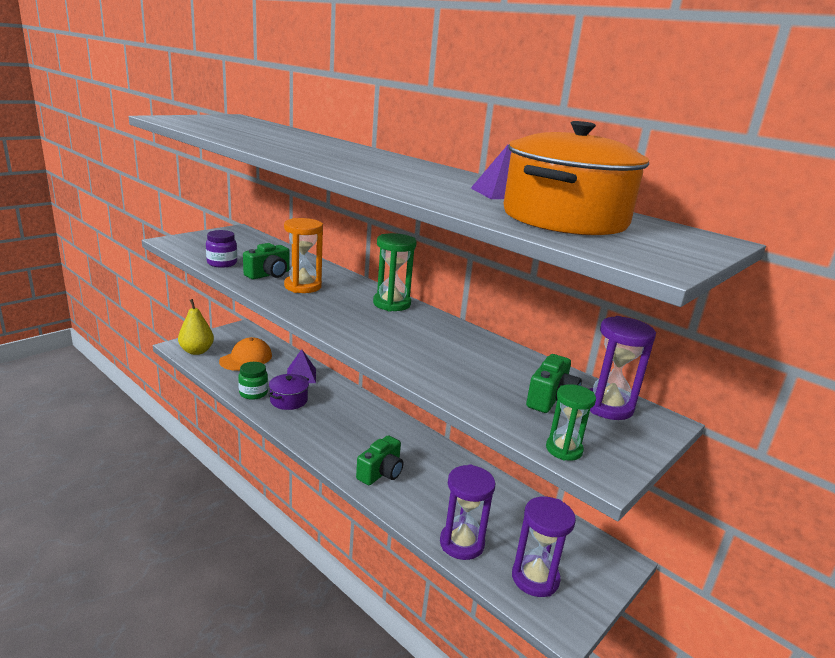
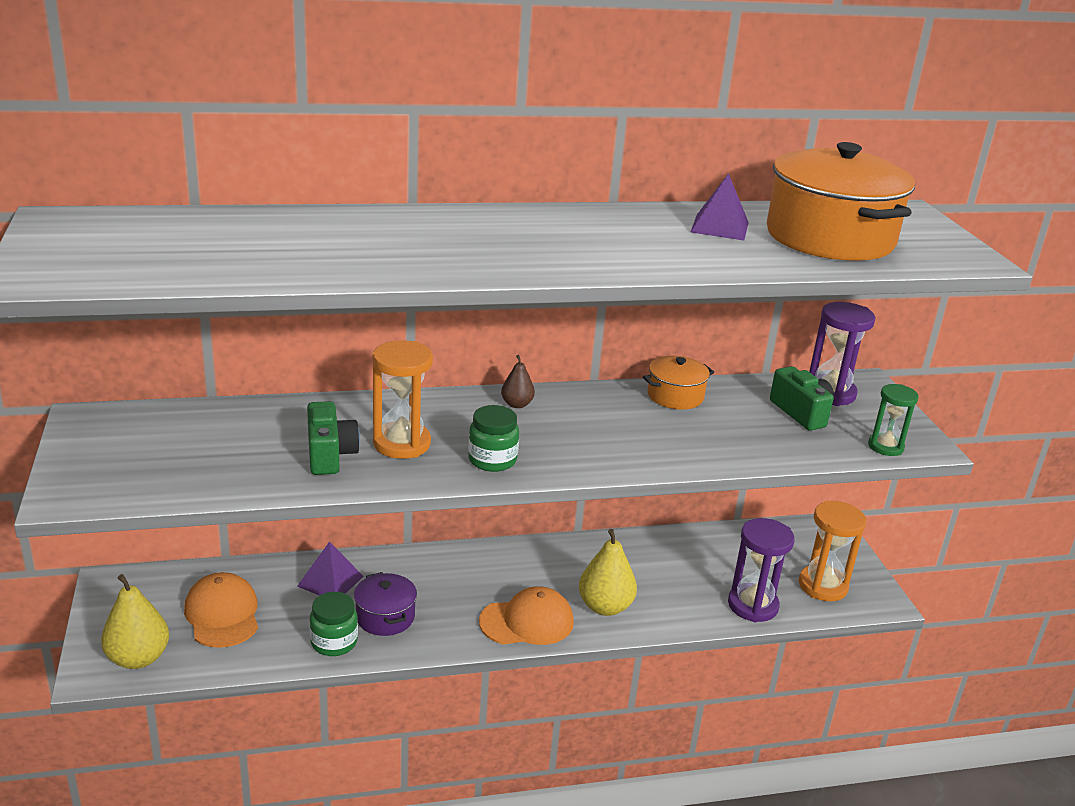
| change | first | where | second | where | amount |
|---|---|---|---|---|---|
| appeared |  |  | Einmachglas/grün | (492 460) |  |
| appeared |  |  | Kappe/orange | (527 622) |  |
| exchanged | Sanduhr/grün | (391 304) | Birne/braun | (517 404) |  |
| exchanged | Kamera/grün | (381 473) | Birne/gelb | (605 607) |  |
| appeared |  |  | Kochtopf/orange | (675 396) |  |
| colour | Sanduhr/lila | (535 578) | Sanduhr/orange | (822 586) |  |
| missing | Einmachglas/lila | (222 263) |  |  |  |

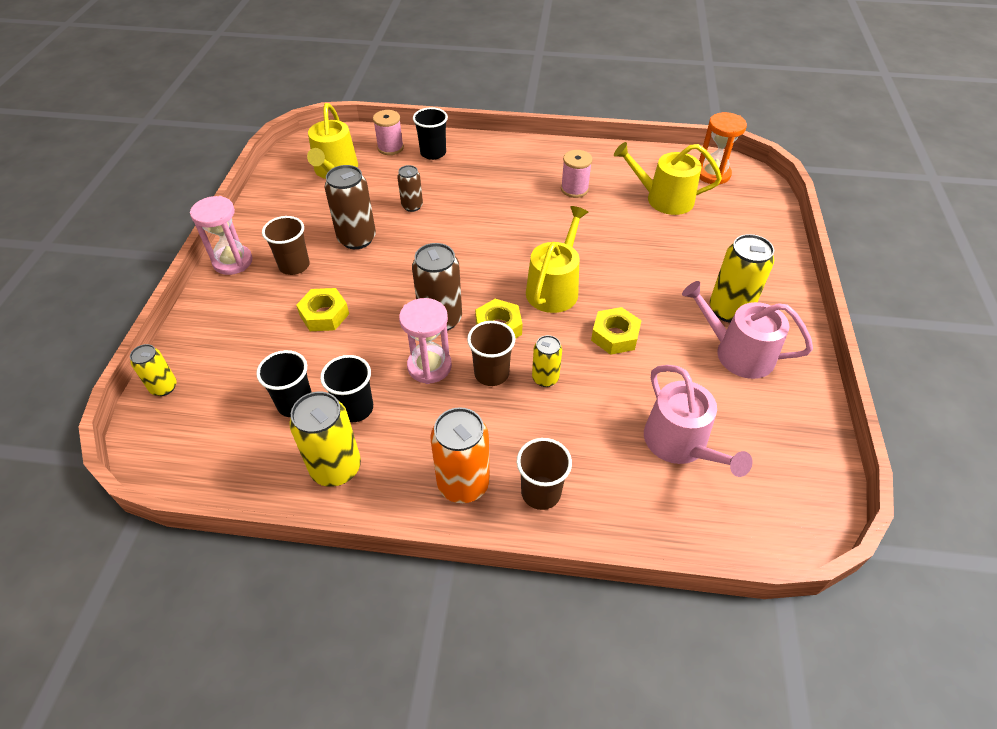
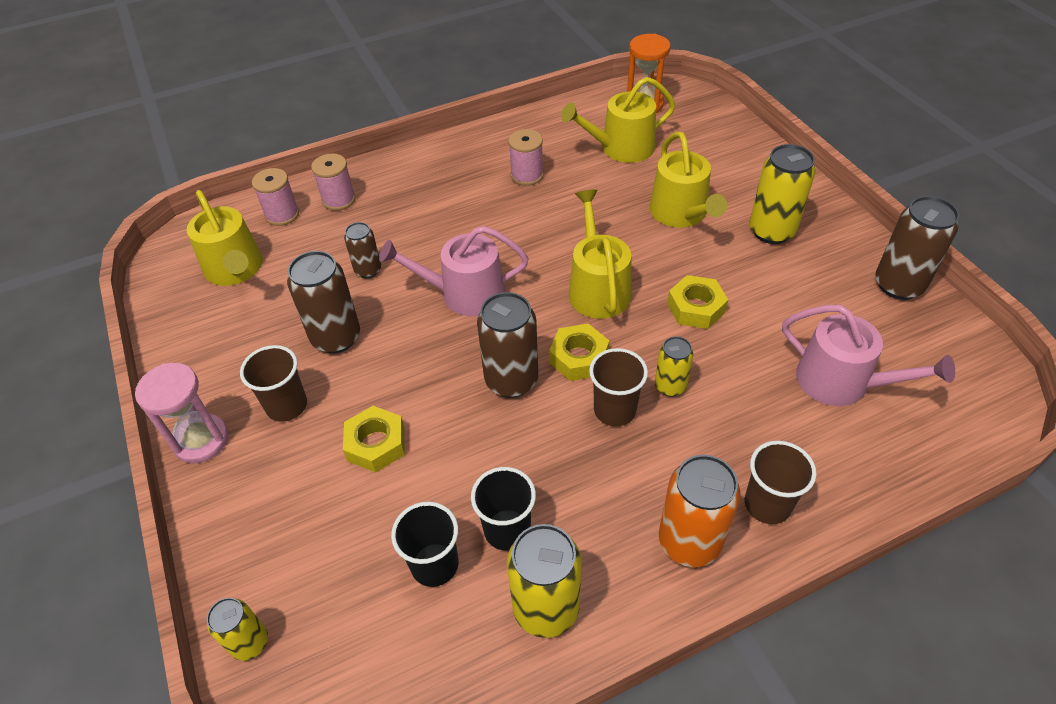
| change | first | where | second | where | amount |
|---|---|---|---|---|---|
| exchanged | Becher/schwarz | (433 153) | Garnrolle/rosa | (338 200) |  |
| relocated | Gießkanne/rosa | (737 353) |  | (464 294) |  |
| appeared |  |  | Gießkanne/gelb | (681 213) |  |
| appeared |  |  | Dose/braun | (898 285) |  |
| missing | Sanduhr/rosa | (429 366) |  |  |  |

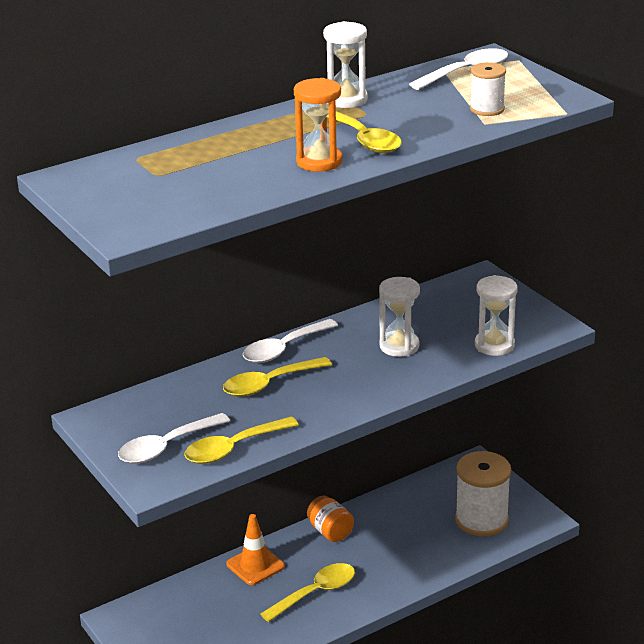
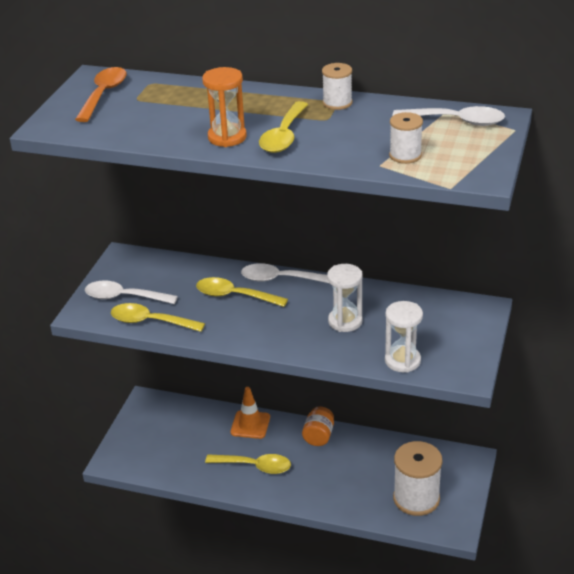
| change | first | where | second | where | amount |
|---|---|---|---|---|---|
| appeared |  |  | Löffel/orange | (103 94) |  |
| exchanged | Sanduhr/weiß | (346 100) | Garnrolle/weiß | (337 103) |  |

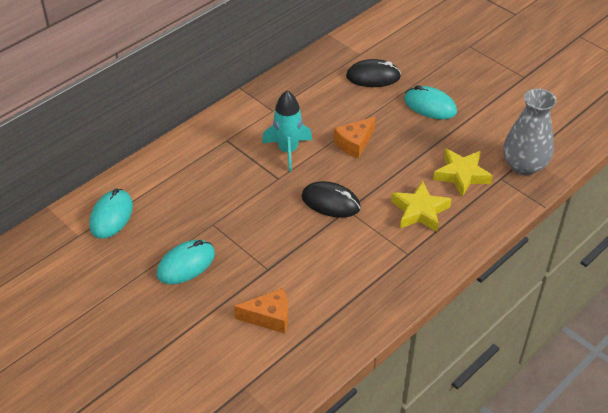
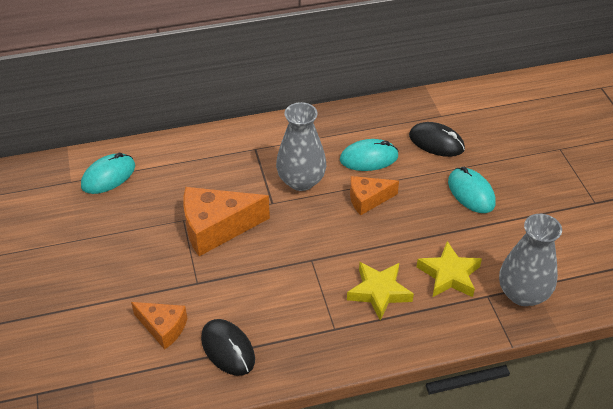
| change | first | where | second | where | amount |
|---|---|---|---|---|---|
| appeared |  |  | Käse/orange | (216 228) |  |
| relocated | Computermaus/schwarz | (330 202) |  | (228 349) |  |
| exchanged | Rakete/türkis | (288 150) | Vase/grau | (301 181) |  |
| relocated | Computermaus/türkis | (186 264) |  | (369 158) |  |

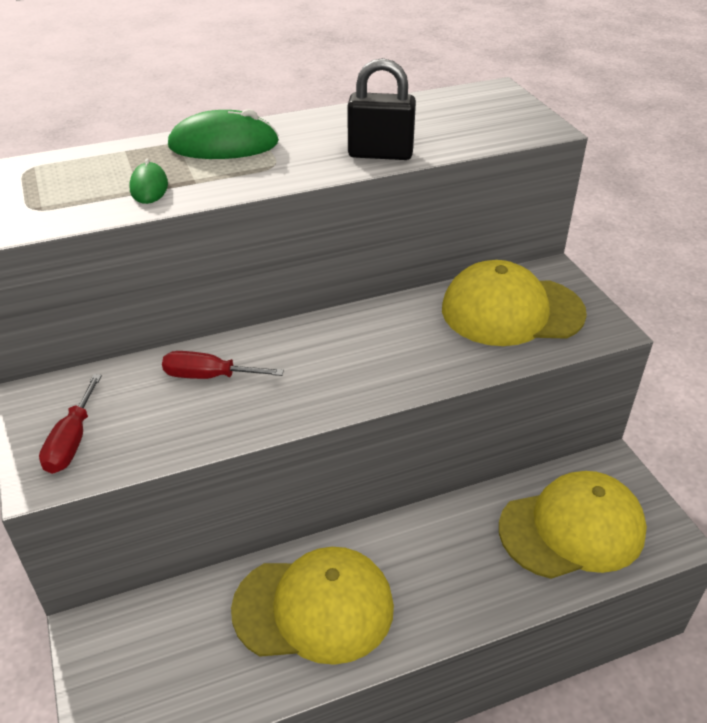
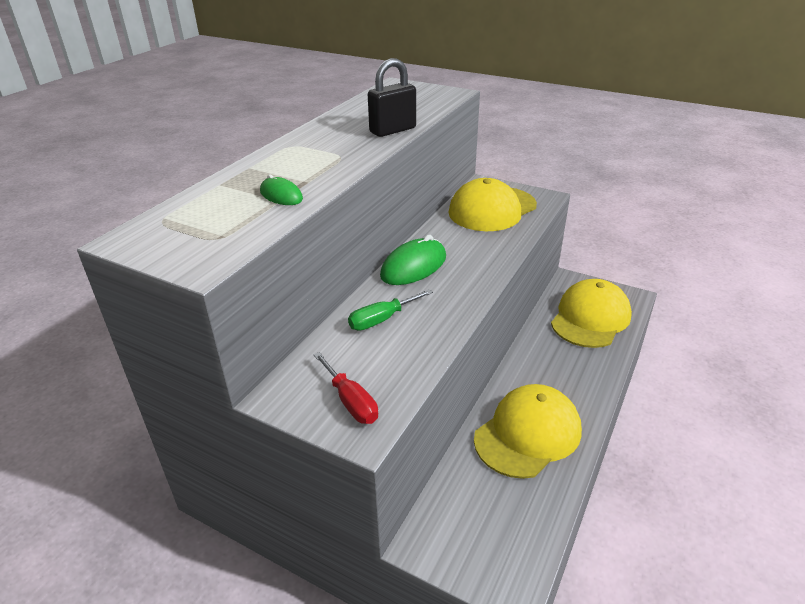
| change | first | where | second | where | amount |
|---|---|---|---|---|---|
| colour | Schraubenzieher/rot | (209 376) | Schraubenzieher/grün | (381 320) |  |
| relocated | Computermaus/grün | (223 145) |  | (413 266) |  |

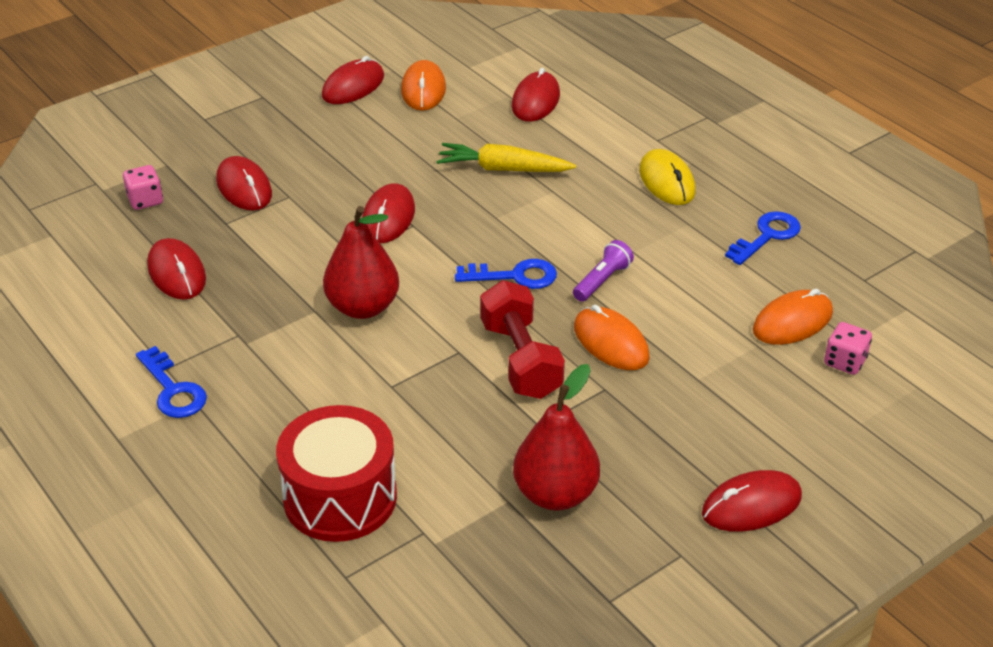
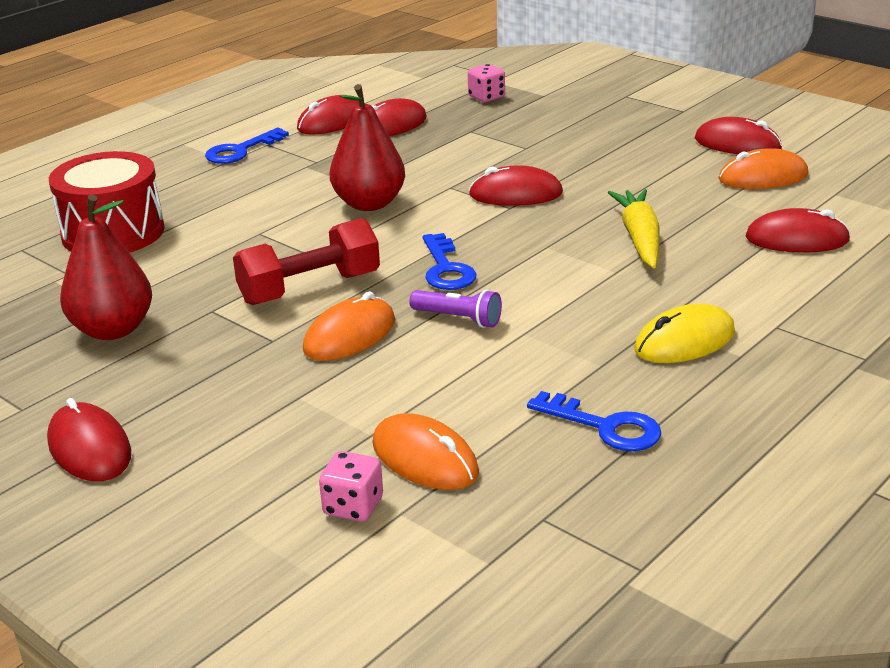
| change | first | where | second | where | amount |
|---|---|---|---|---|---|
| relocated | Computermaus/rot | (244 187) |  | (333 122) |  |

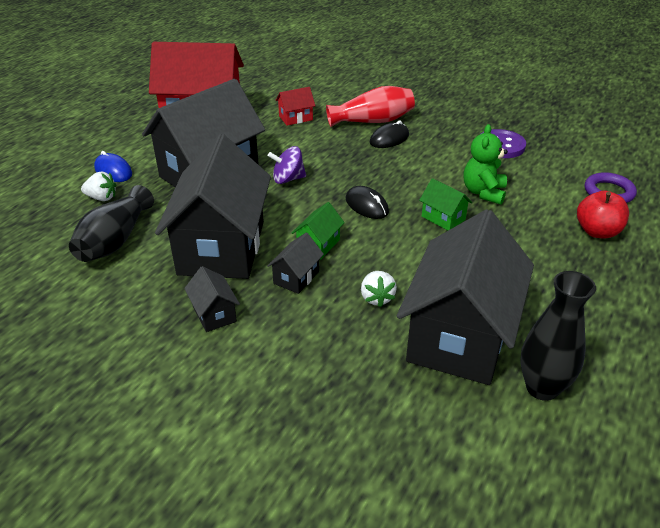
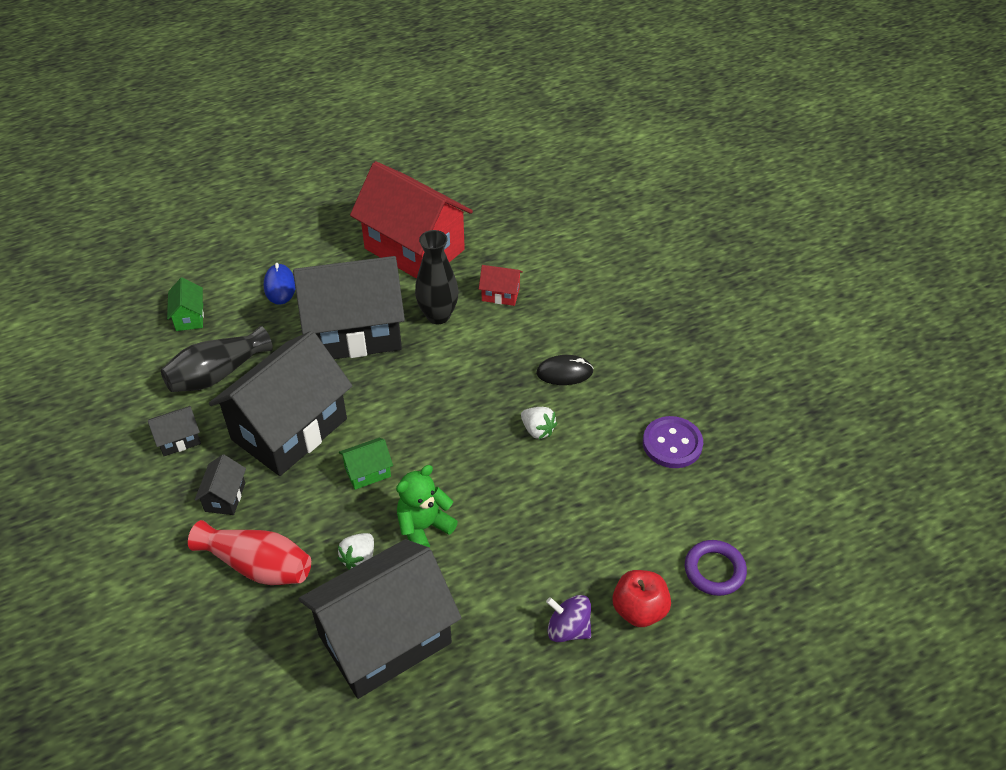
| change | first | where | second | where | amount |
|---|---|---|---|---|---|
| relocated | Haus/schwarz | (296 277) |  | (179 439) |  |
| relocated | Haus/grün | (443 218) |  | (189 317) |  |
| relocated | Vase/rot | (372 121) |  | (257 565) |  |
| relocated | Teddybär/grün | (483 192) |  | (424 527) |  |
| relocated | Vase/schwarz | (542 388) |  | (438 315) |  |
| relocated | Erdbeere/weiß | (102 198) |  | (537 430) |  |
| relocated | Kreisel/lila | (288 179) |  | (568 629) |  |
| missing | Computermaus/schwarz | (366 205) |  |  |  |

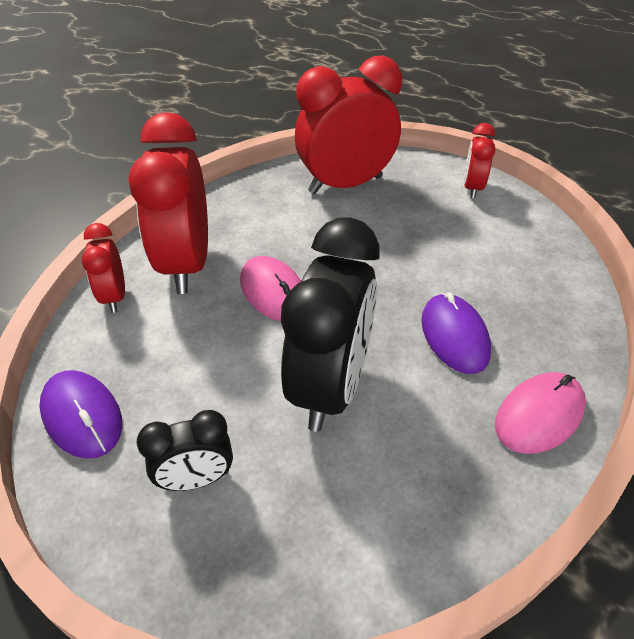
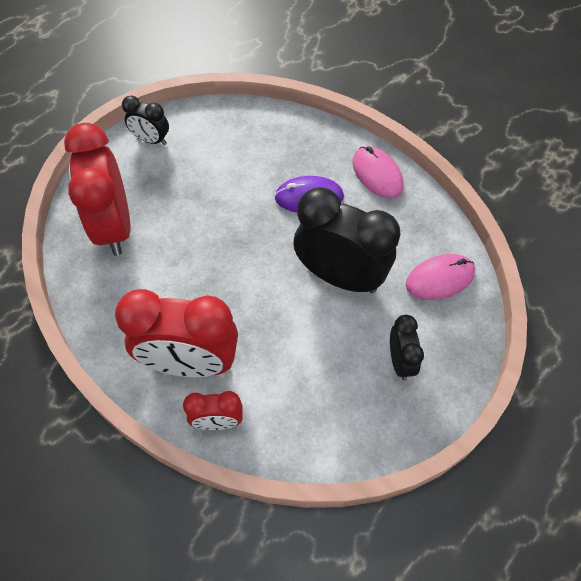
| change | first | where | second | where | amount |
|---|---|---|---|---|---|
| colour | Wecker/rot | (472 188) | Wecker/schwarz | (151 140) |  |
| relocated | Computermaus/rosa | (273 292) |  | (440 278) |  |
| missing | Computermaus/lila | (82 416) |  |  |  |

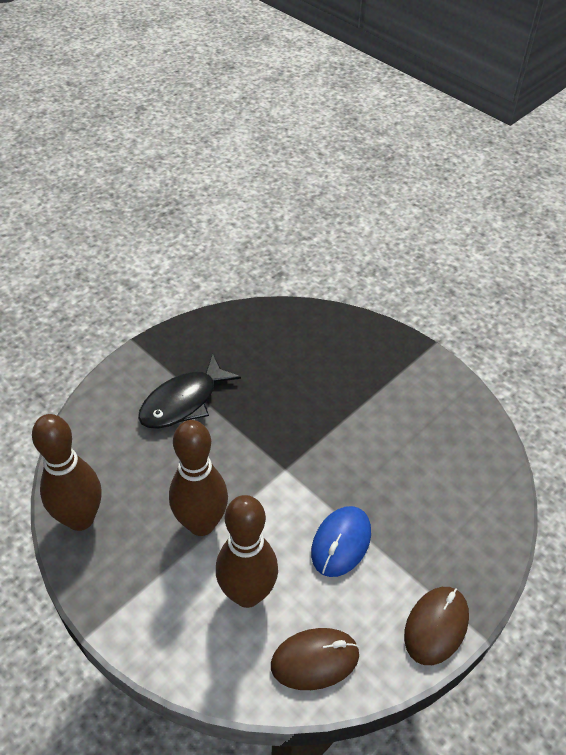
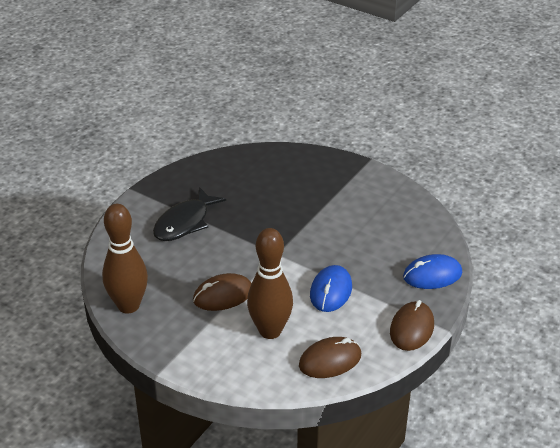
| change | first | where | second | where | amount |
|---|---|---|---|---|---|
| exchanged | Bowlingkegel/braun | (201 524) | Computermaus/braun | (223 295) |  |
| appeared |  |  | Computermaus/blau | (432 275) |  |

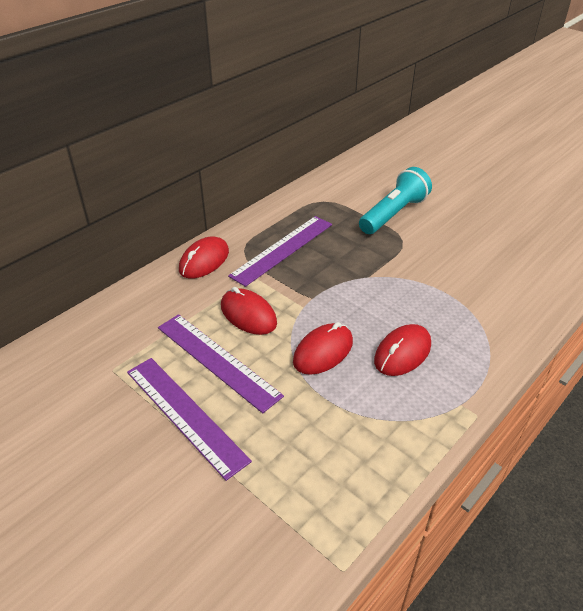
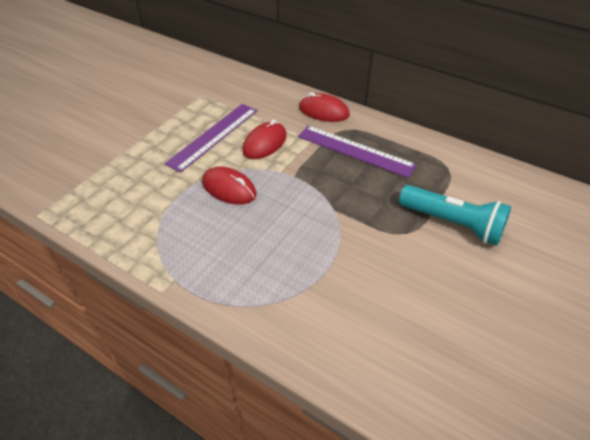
| change | first | where | second | where | amount |
|---|---|---|---|---|---|
| missing | Lineal/lila | (185 414) |  |  |  |
| missing | Computermaus/rot | (402 353) |  |  |  |

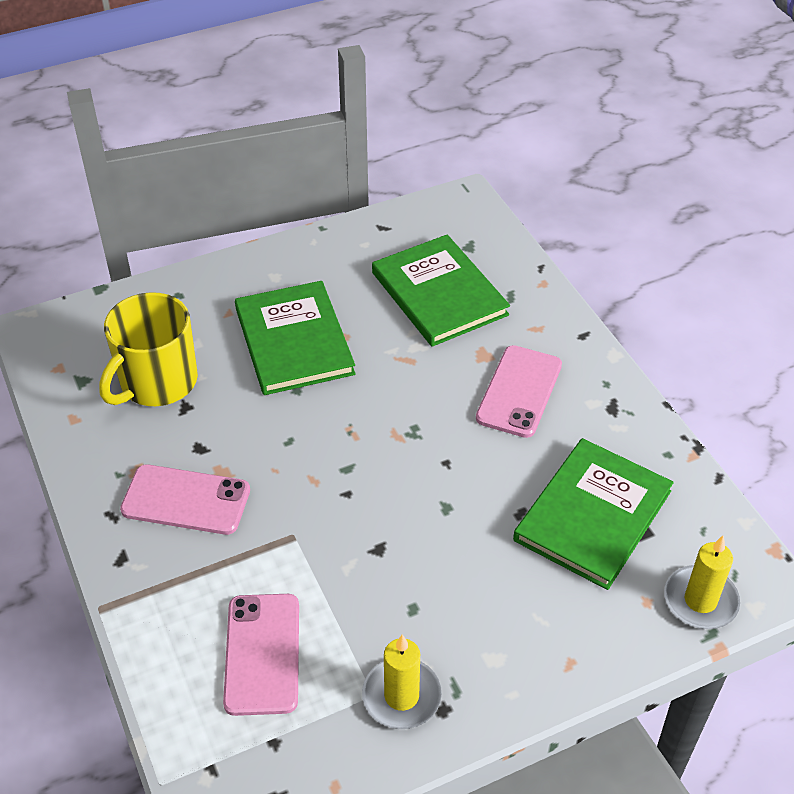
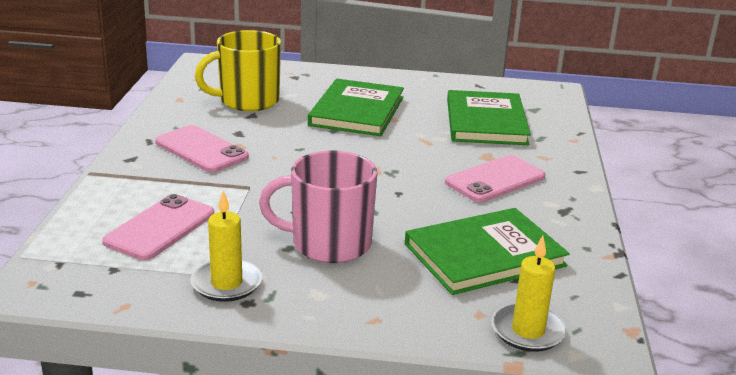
| change | first | where | second | where | amount |
|---|---|---|---|---|---|
| appeared |  |  | Tasse/rosa | (328 244) |  |

